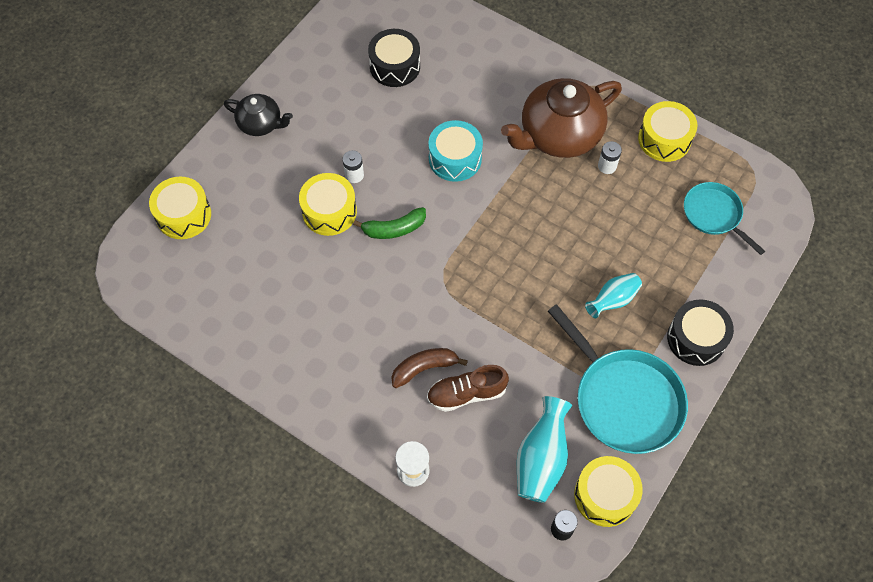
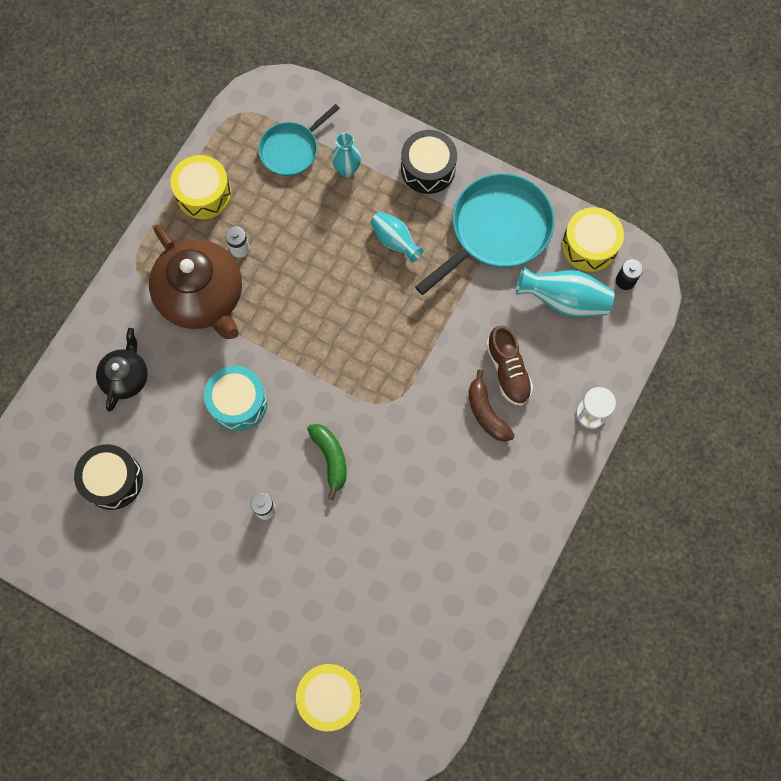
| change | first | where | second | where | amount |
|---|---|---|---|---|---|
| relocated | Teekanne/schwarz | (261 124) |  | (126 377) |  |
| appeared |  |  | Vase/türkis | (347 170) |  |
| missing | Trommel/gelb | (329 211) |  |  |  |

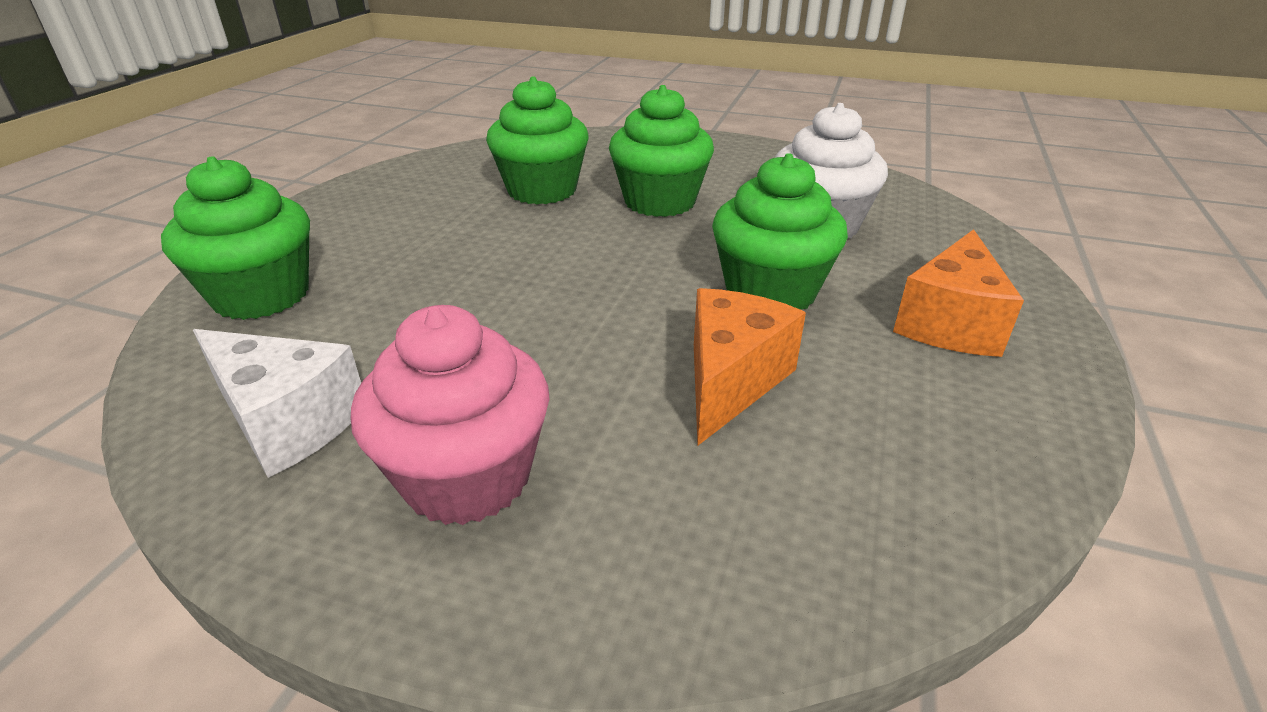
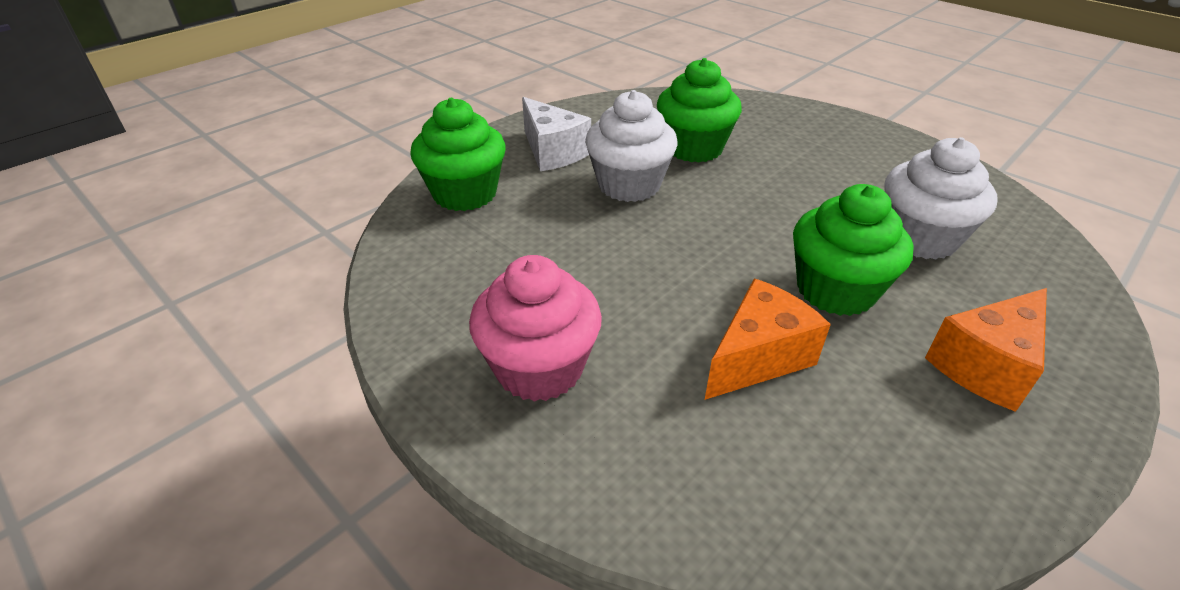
| change | first | where | second | where | amount |
|---|---|---|---|---|---|
| relocated | Käse/weiß | (288 422) |  | (552 152) |  |
| appeared |  |  | Muffin/weiß | (629 185) |  |
| missing | Muffin/grün | (659 202) |  |  |  |

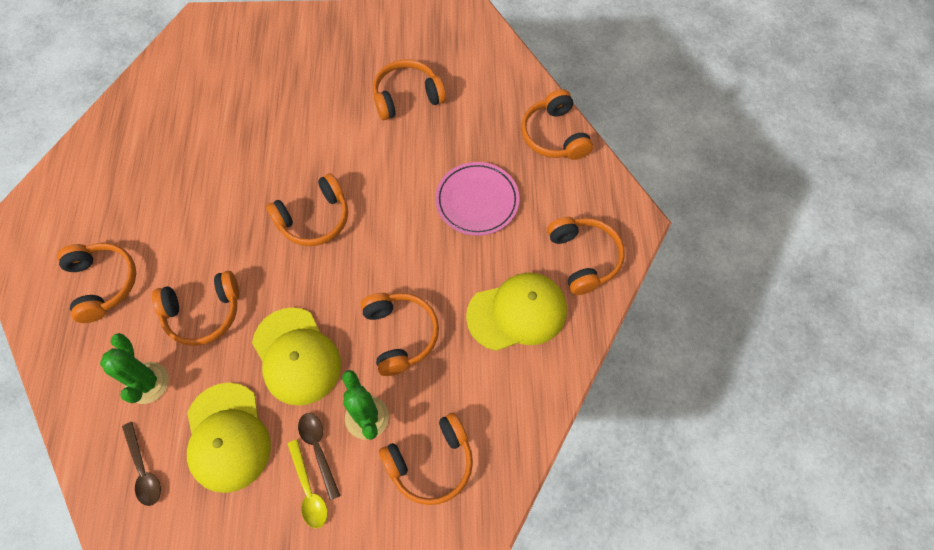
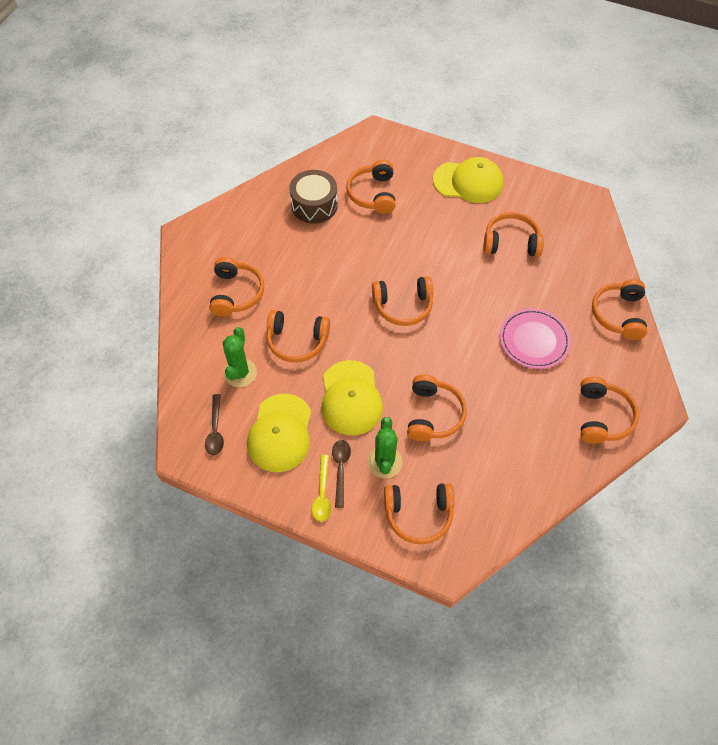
| change | first | where | second | where | amount |
|---|---|---|---|---|---|
| appeared |  |  | Trommel/braun | (314 205) |  |
| appeared |  |  | Kopfhörer/orange | (373 194) |  |
| relocated | Kappe/gelb | (517 313) |  | (468 182) |  |

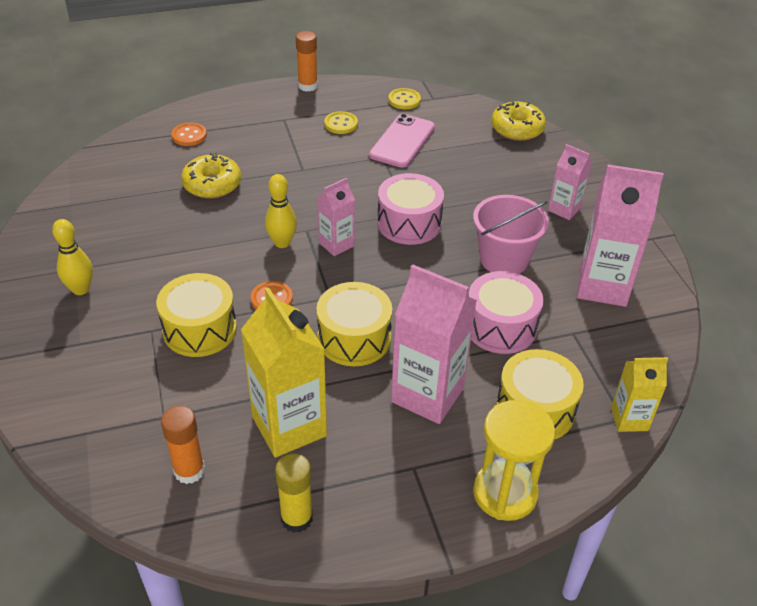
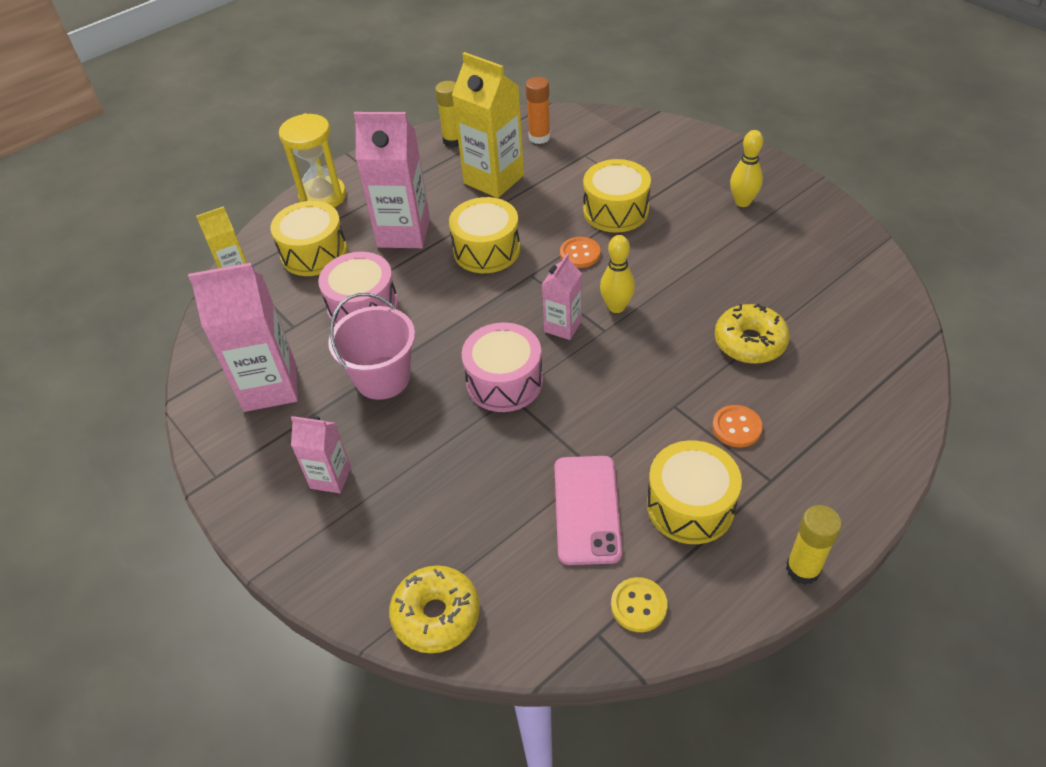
| change | first | where | second | where | amount |
|---|---|---|---|---|---|
| exchanged | Knopf/gelb | (341 124) | Trommel/gelb | (690 506) |  |
| relocated | Knopf/orange | (189 136) |  | (736 427) |  |
| colour | Klebestift/orange | (308 86) | Klebestift/gelb | (803 569) |  |

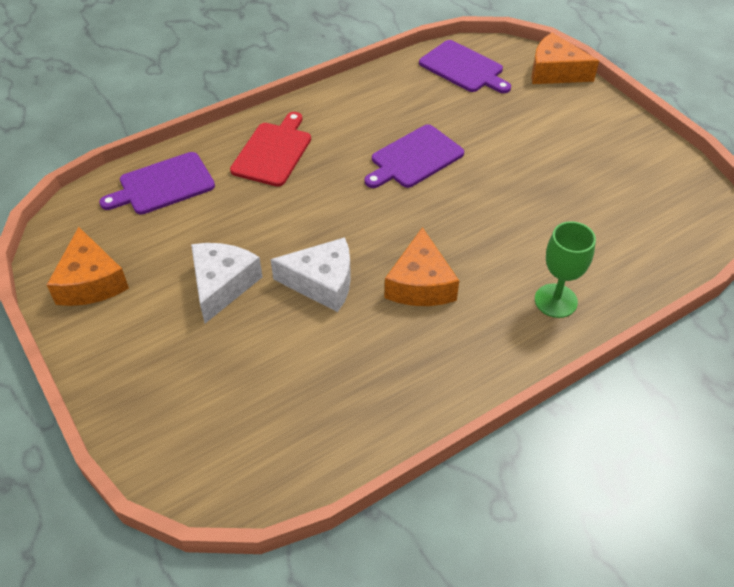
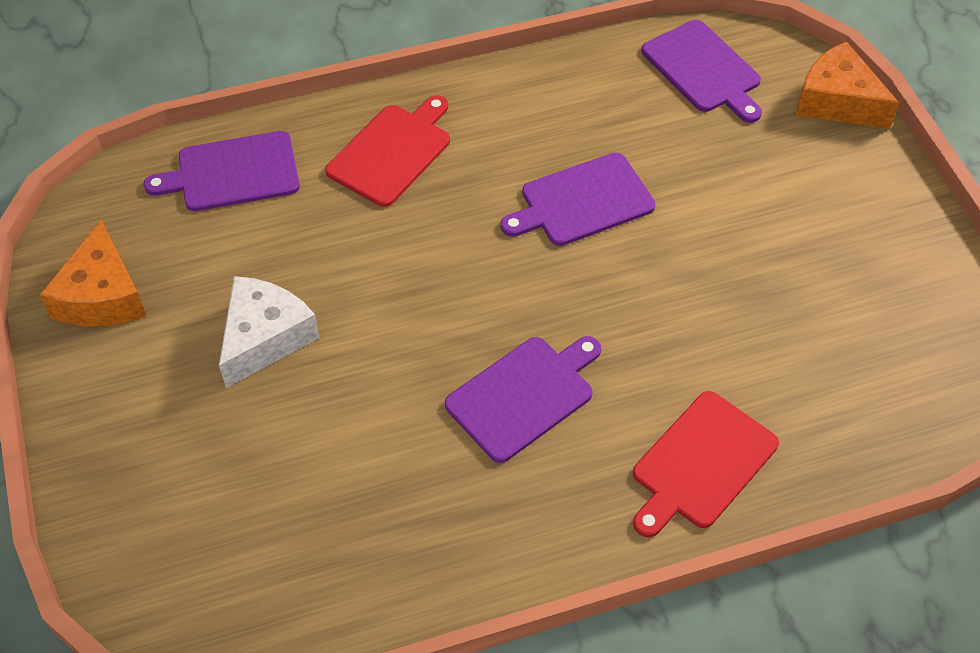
| change | first | where | second | where | amount |
|---|---|---|---|---|---|
| exchanged | Käse/orange | (420 284) | Schneidebrett/lila | (524 395) |  |
| exchanged | Kelch/grün | (555 301) | Schneidebrett/rot | (701 463) |  |
| missing | Käse/weiß | (322 282) |  |  |  |

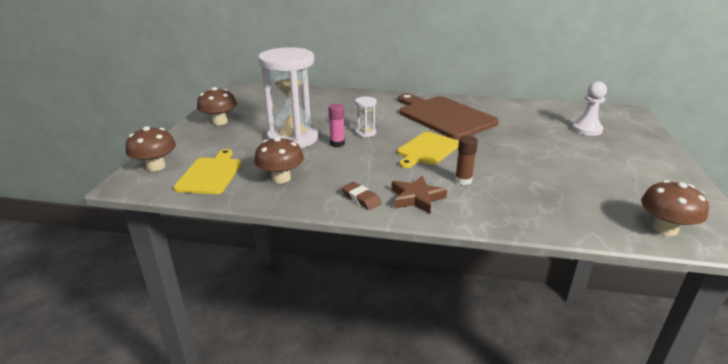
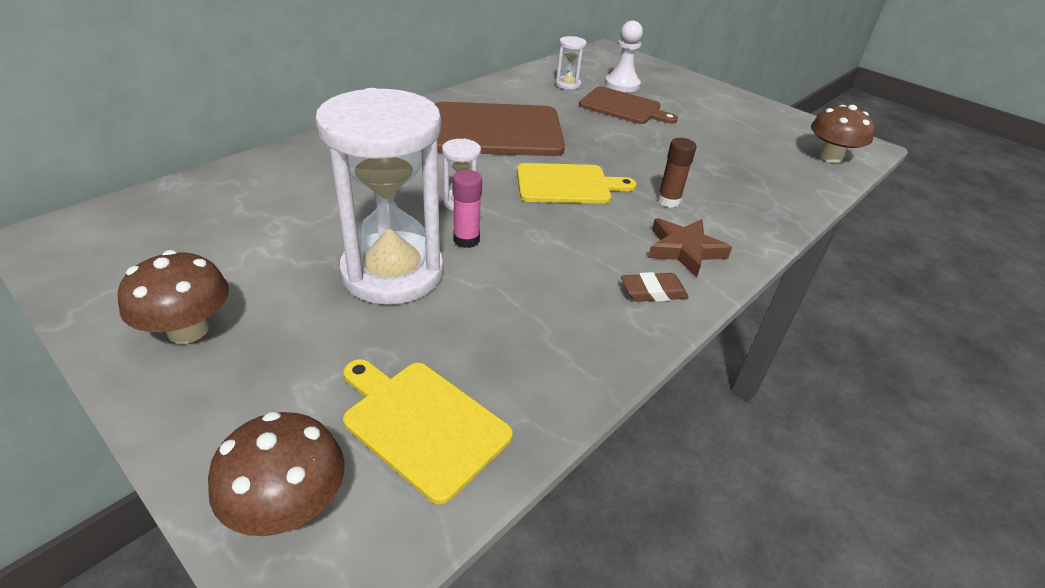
| change | first | where | second | where | amount |
|---|---|---|---|---|---|
| spun | Schneidebrett/gelb | (427 149) |  | (567 184) | 75 degrees counterclockwise |
| appeared |  |  | Sanduhr/weiß | (567 84) |  |
| appeared |  |  | Schneidebrett/braun | (623 107) |  |
| missing | Pilz/braun | (281 178) |  |  |  |

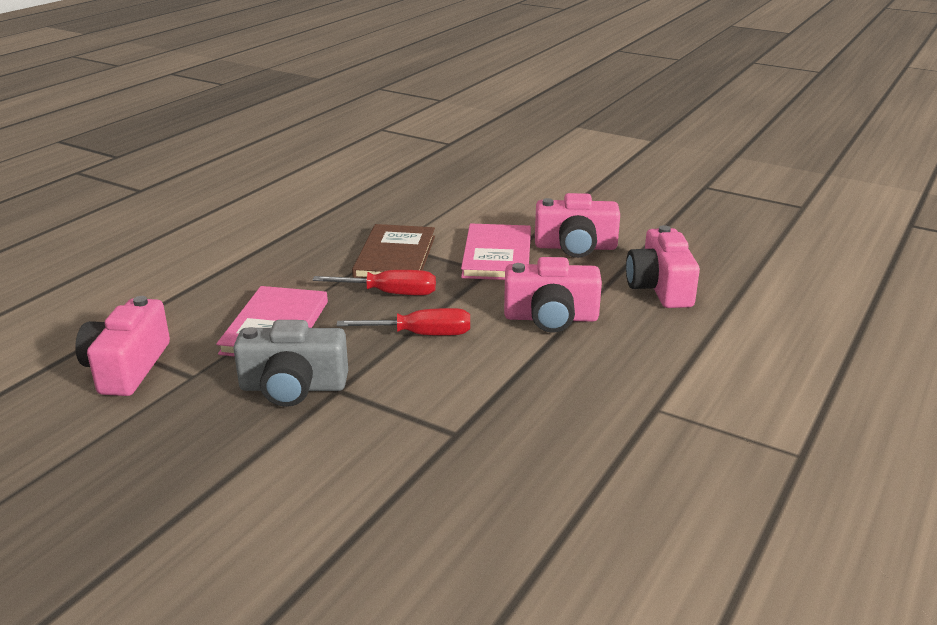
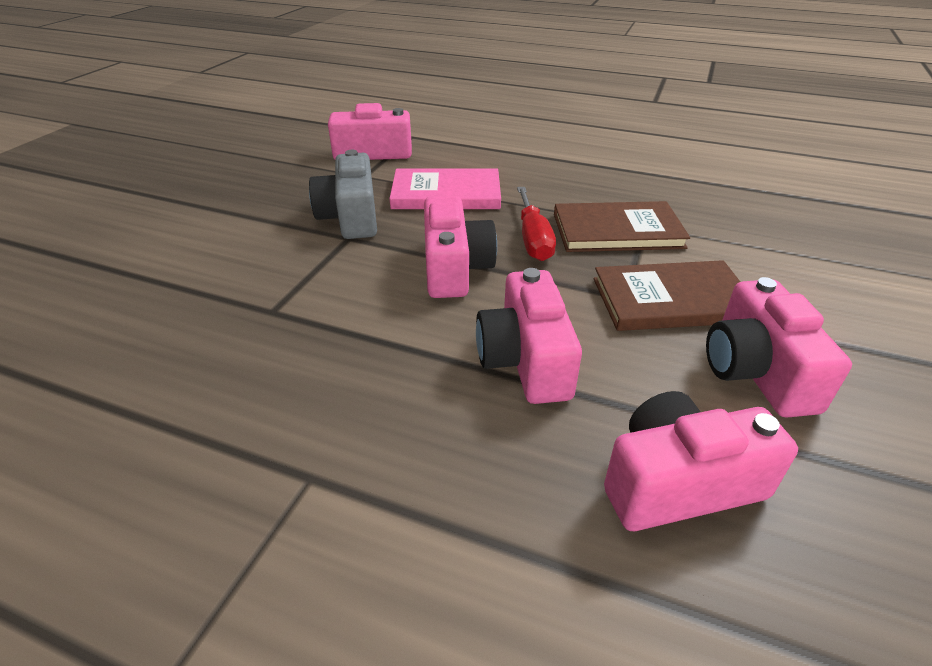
| change | first | where | second | where | amount |
|---|---|---|---|---|---|
| exchanged | Schraubenzieher/rot | (421 335) | Kamera/rosa | (454 268) |  |
| colour | Buch/rosa | (497 256) | Buch/braun | (671 300) |  |

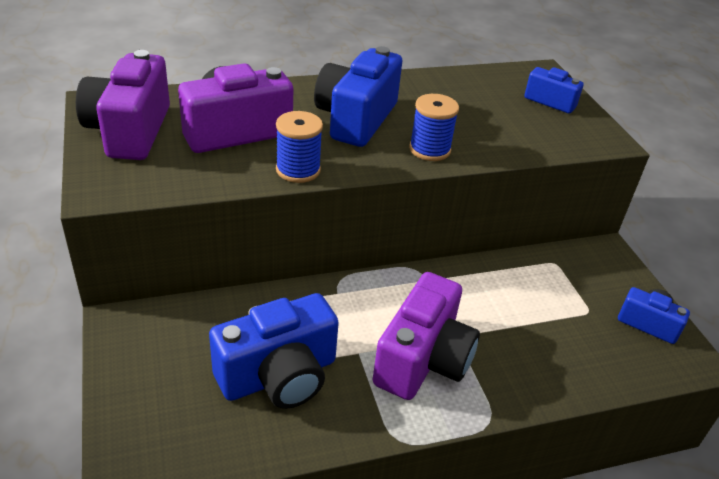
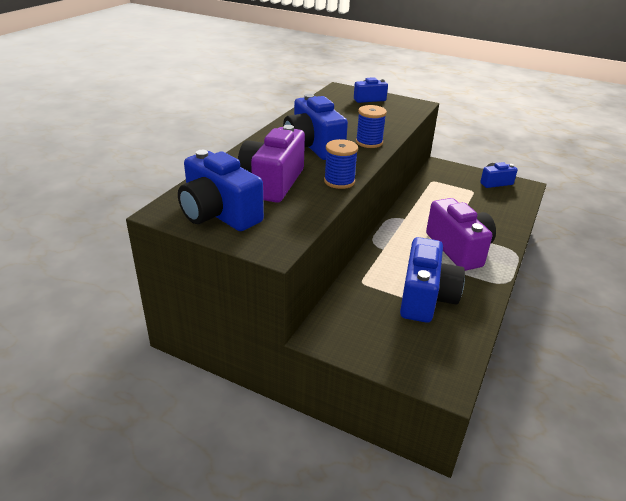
| change | first | where | second | where | amount |
|---|---|---|---|---|---|
| colour | Kamera/lila | (129 131) | Kamera/blau | (218 214) |  |

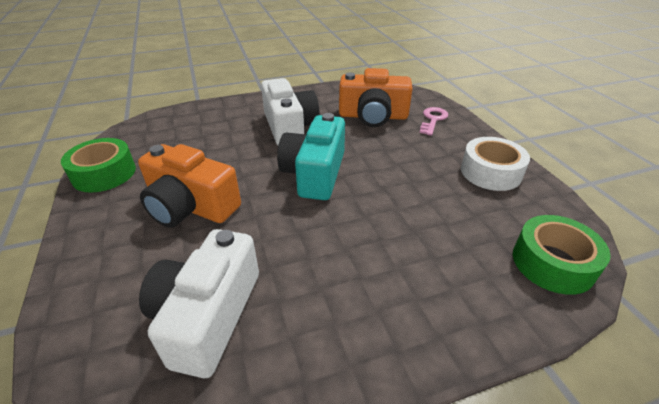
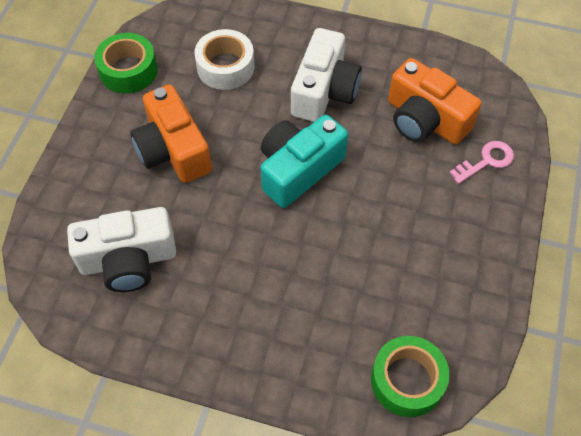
| change | first | where | second | where | amount |
|---|---|---|---|---|---|
| spun | Kamera/weiß | (208 315) |  | (128 260) | 150 degrees counterclockwise |
| relocated | Klebeband/weiß | (490 172) |  | (225 67) |  |

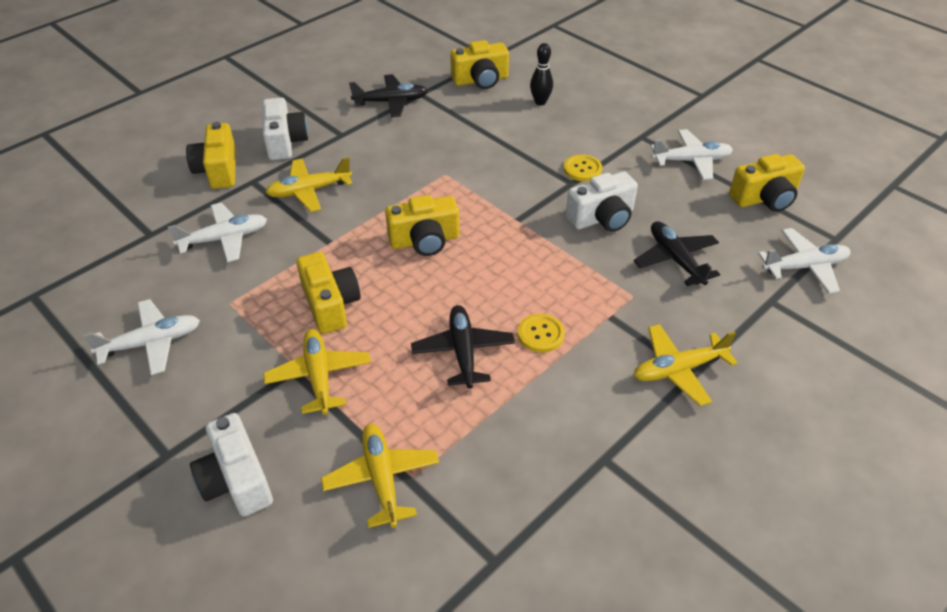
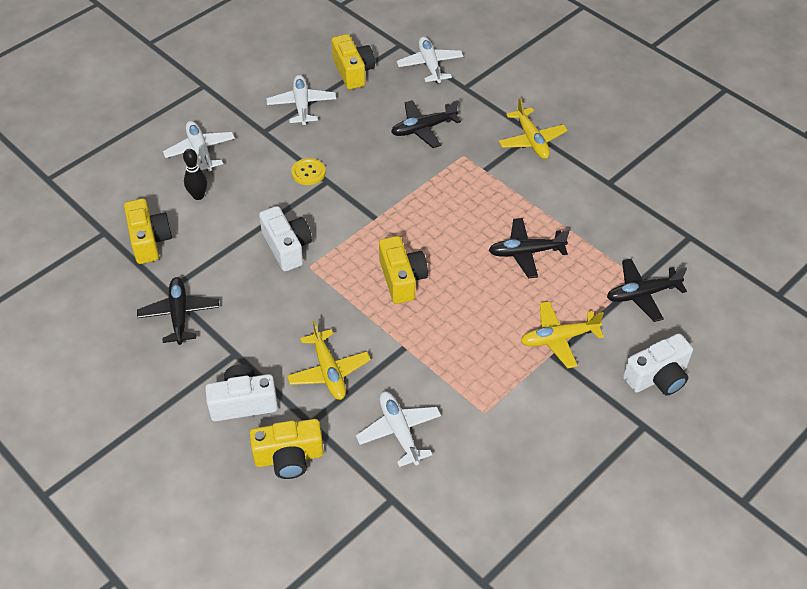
| change | first | where | second | where | amount |
|---|---|---|---|---|---|
| relocated | Flugzeug/weiß | (151 343) |  | (200 151) |  |
| relocated | Kamera/weiß | (602 218) |  | (287 247) |  |
| colour | Flugzeug/gelb | (382 478) | Flugzeug/schwarz | (642 294) |  |
| missing | Kamera/gelb | (330 304) |  |  |  |
| missing | Knopf/gelb | (540 334) |  |  |  |

